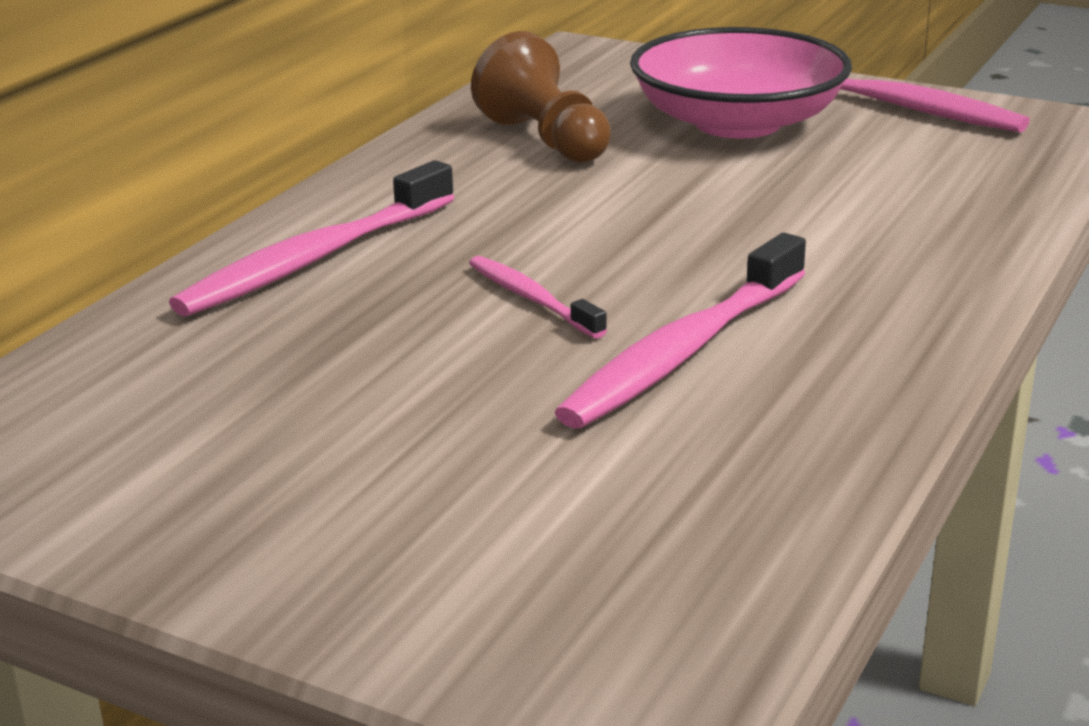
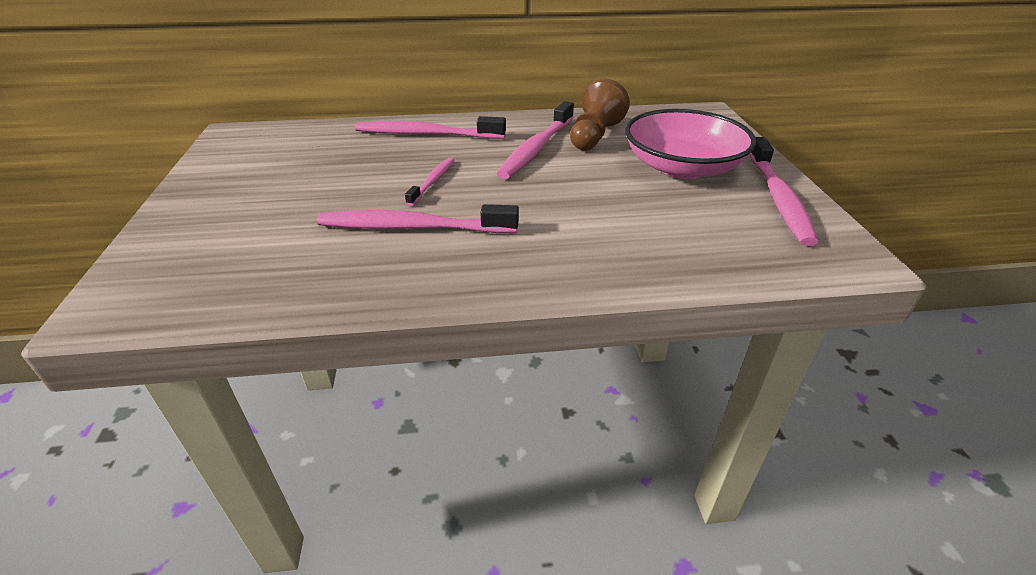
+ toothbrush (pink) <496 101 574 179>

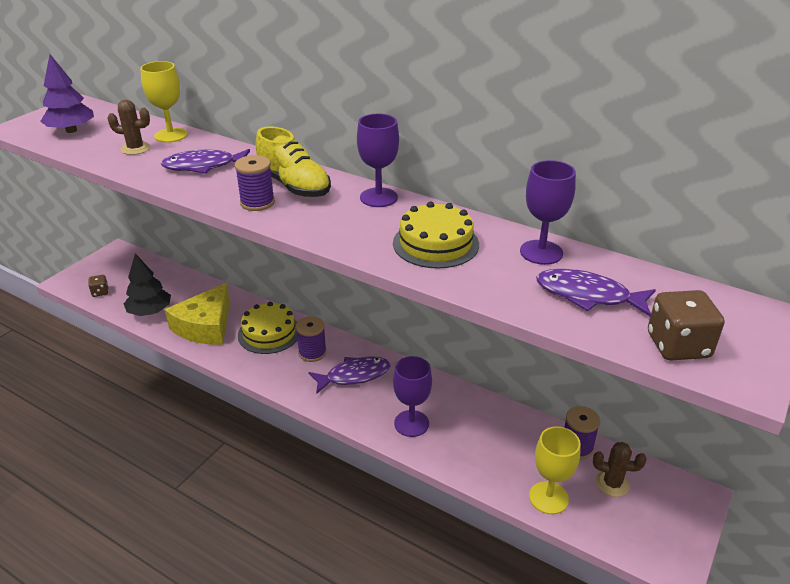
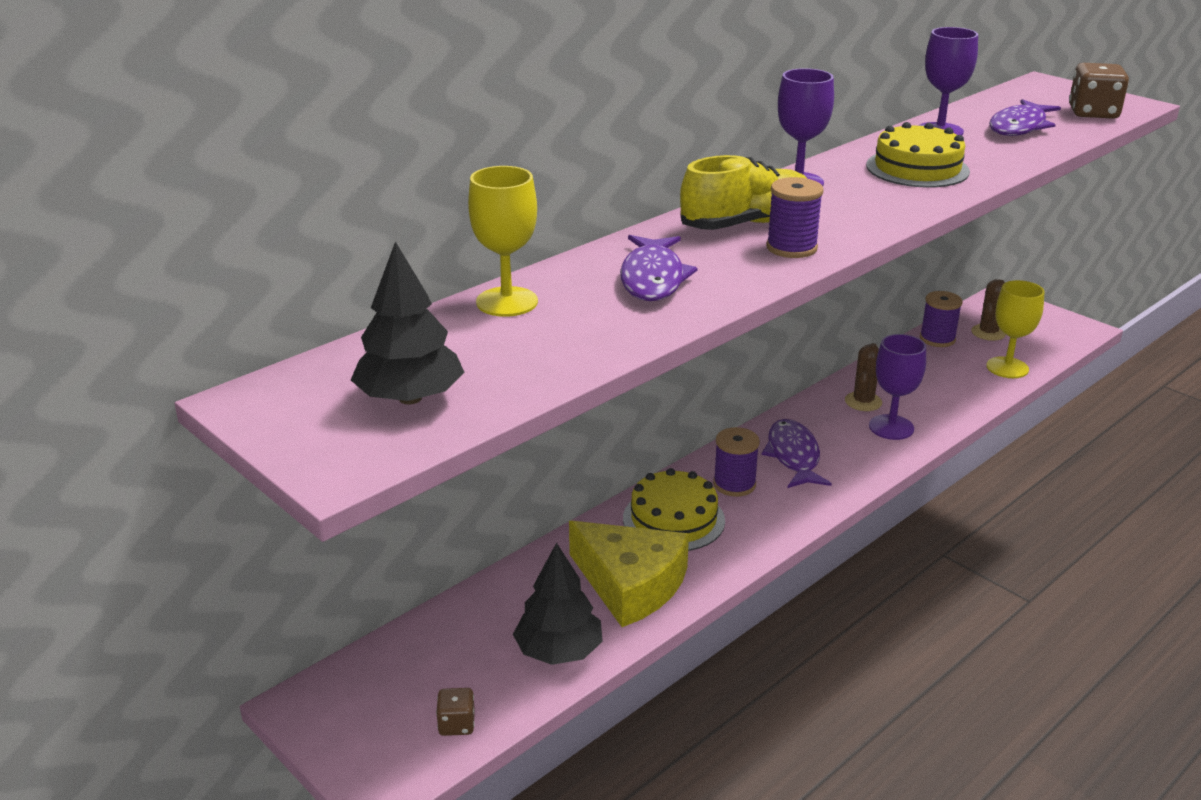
~ tree (purple) <40 54 94 133> to tree (black) <351 241 465 405>
~ cactus (brown) <107 100 151 155> to <845 343 882 411>

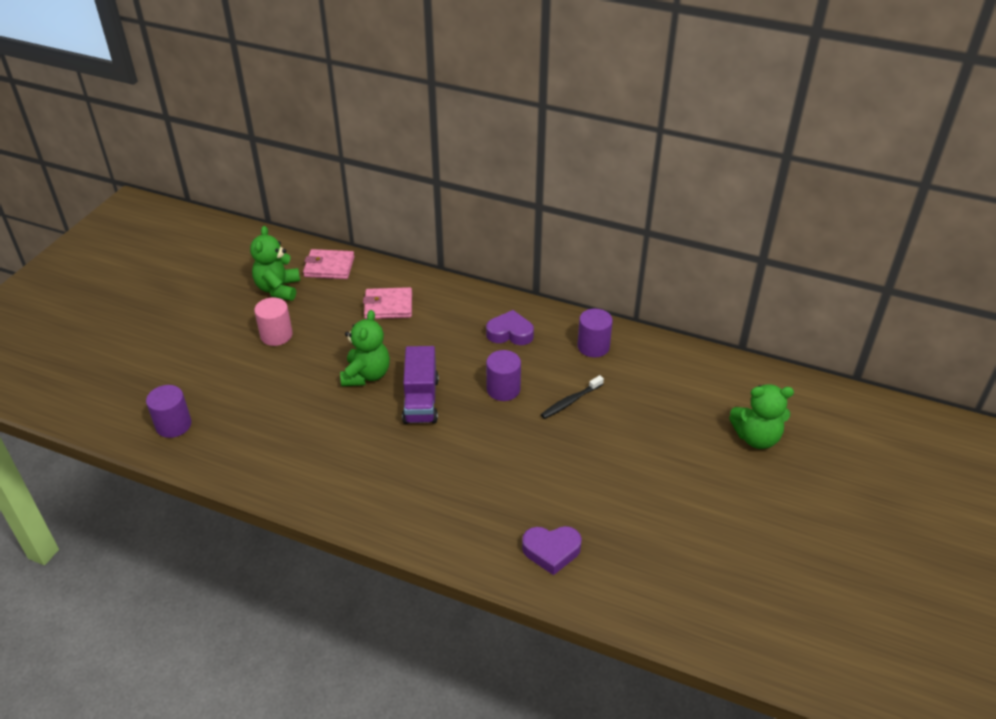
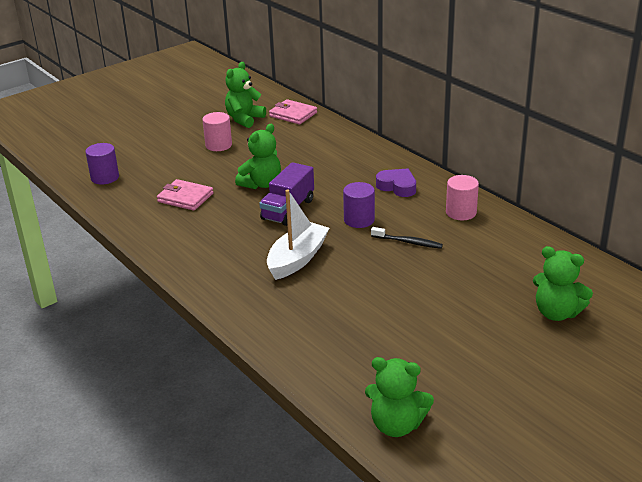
~ wallet (pink) <363 287 412 319> to <157 179 213 211>
+ boat (white) <267 190 330 280>
+ teddy bear (green) <365 357 434 437>
~ toothbrush (black) <541 375 604 419> = <371 227 443 249> 150 degrees counterclockwise
~ cylinder (purple) <577 308 613 357> to cylinder (pink) <446 175 479 220>
- heart (purple) <522 526 582 575>

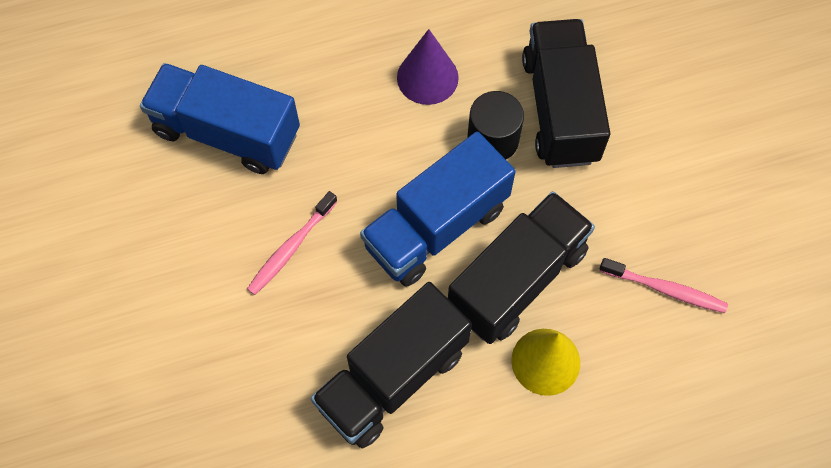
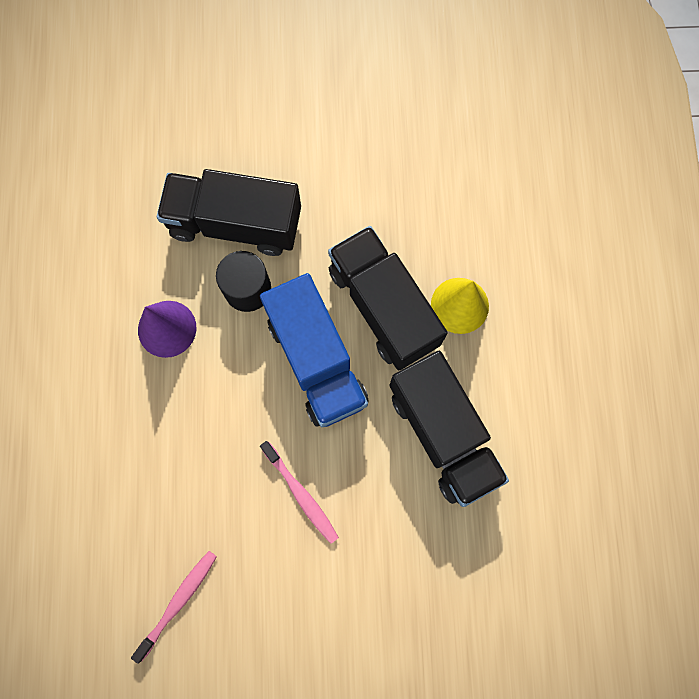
~ toothbrush (pink) <599 258 728 313> to <131 551 217 664>
- truck (blue) <140 63 300 174>

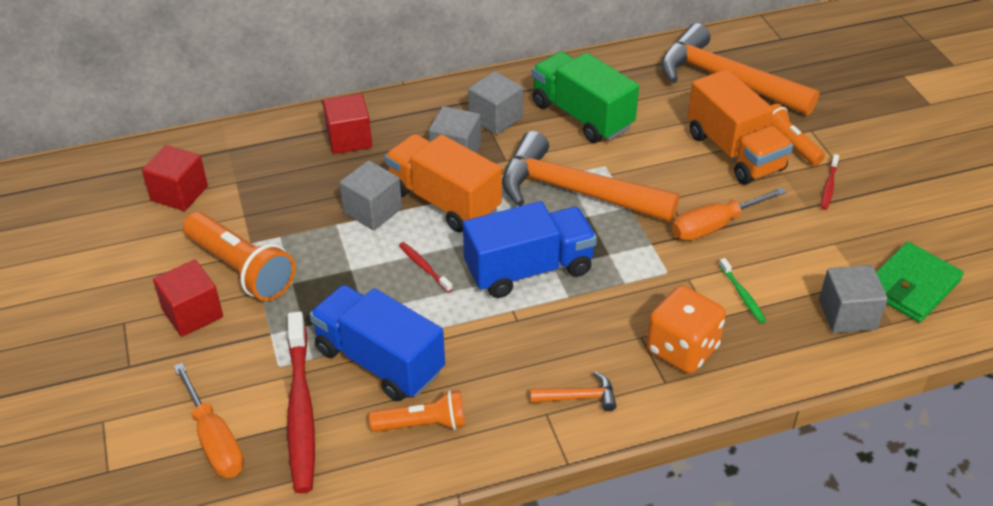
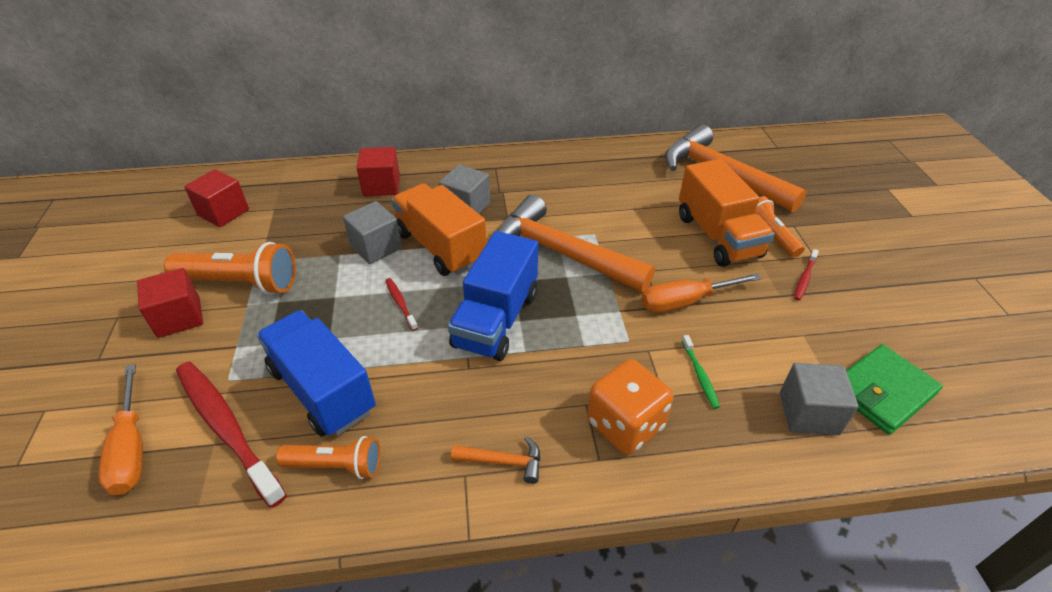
~ flashlight (orange) <183 212 296 301> = <164 242 296 295> 45 degrees counterclockwise
~ toothbrush (red) <287 312 315 493> = <176 362 287 508> 135 degrees clockwise
~ truck (blue) <463 201 597 298> = <448 231 538 361> 120 degrees clockwise
- cube (grey) <468 71 523 135>
- truck (green) <532 52 639 143>

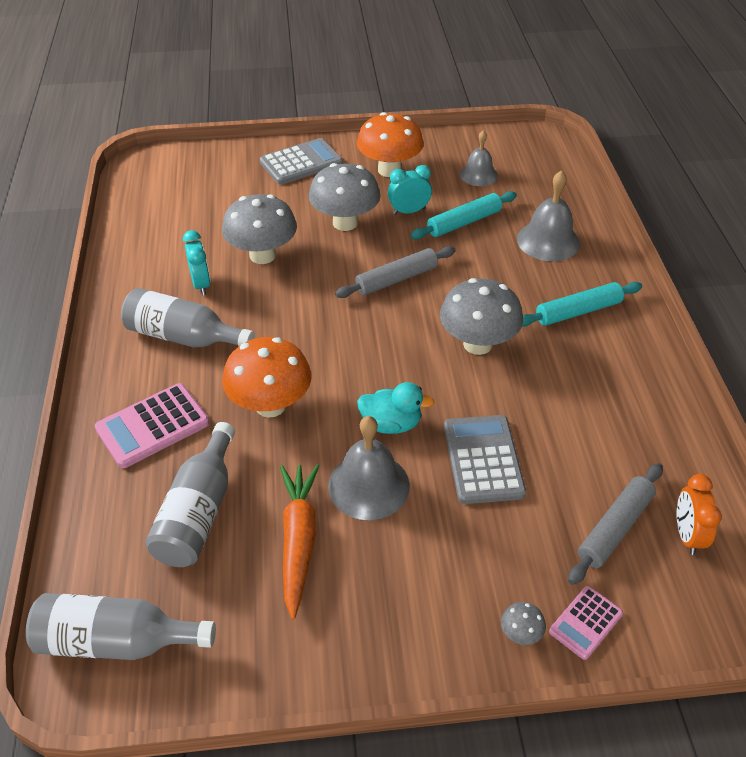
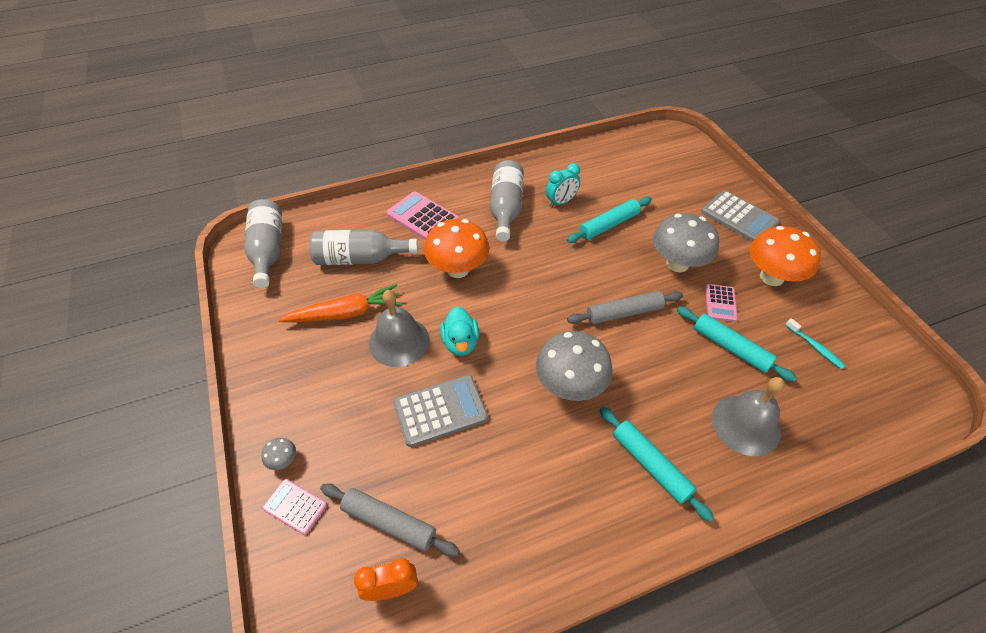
~ mushroom (grey) <222 194 297 264> to rolling pin (turquoise) <567 197 652 243>
~ rolling pin (grey) <335 246 456 298> = <567 291 683 324> 60 degrees counterclockwise
~ clock (turquoise) <388 165 432 215> to calculator (pink) <705 284 738 322>
~ bell (grey) <460 130 498 186> to toothbrush (turquoise) <785 318 845 369>

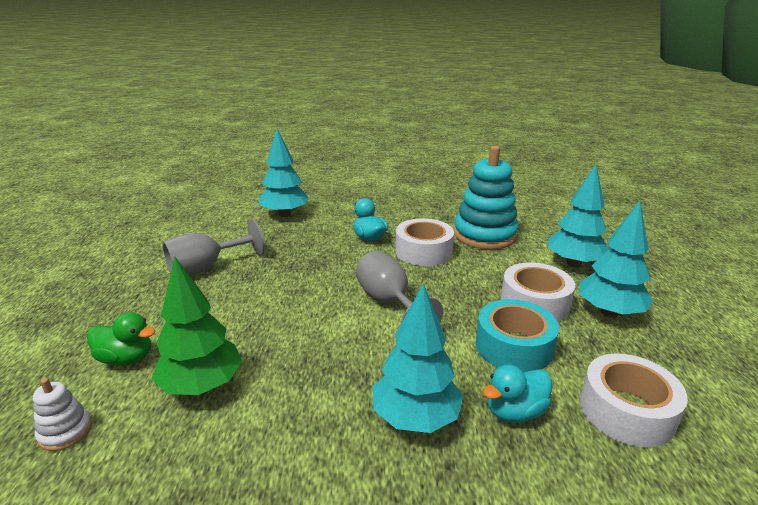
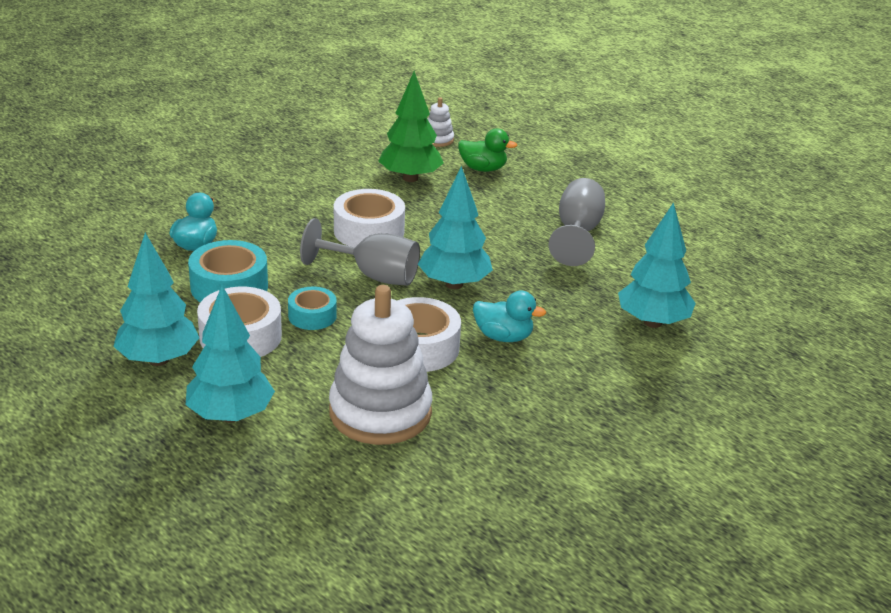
+ tape (turquoise) <288 287 337 330>
~ stacking toy (turquoise) <454 146 519 250> to stacking toy (white) <329 285 432 445>
~ tape (white) <580 354 688 447> to <334 189 405 247>
~ tree (turquoise) <373 283 463 433> to <418 166 493 289>
~ duck (green) <87 312 155 365> = <458 128 517 172> 135 degrees counterclockwise

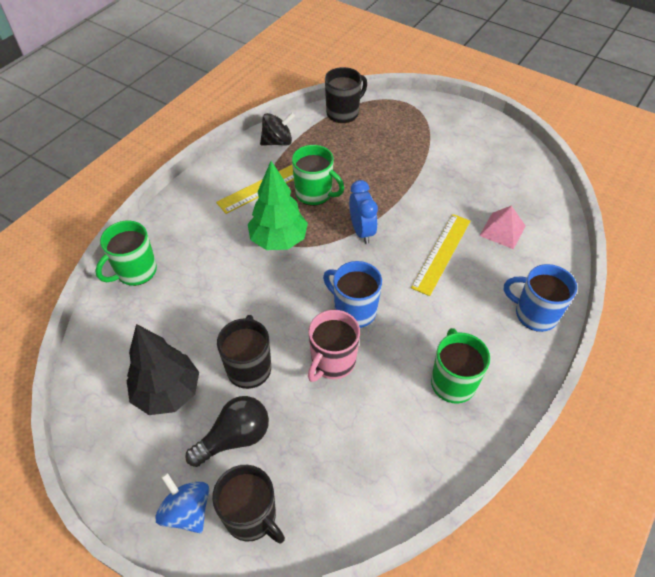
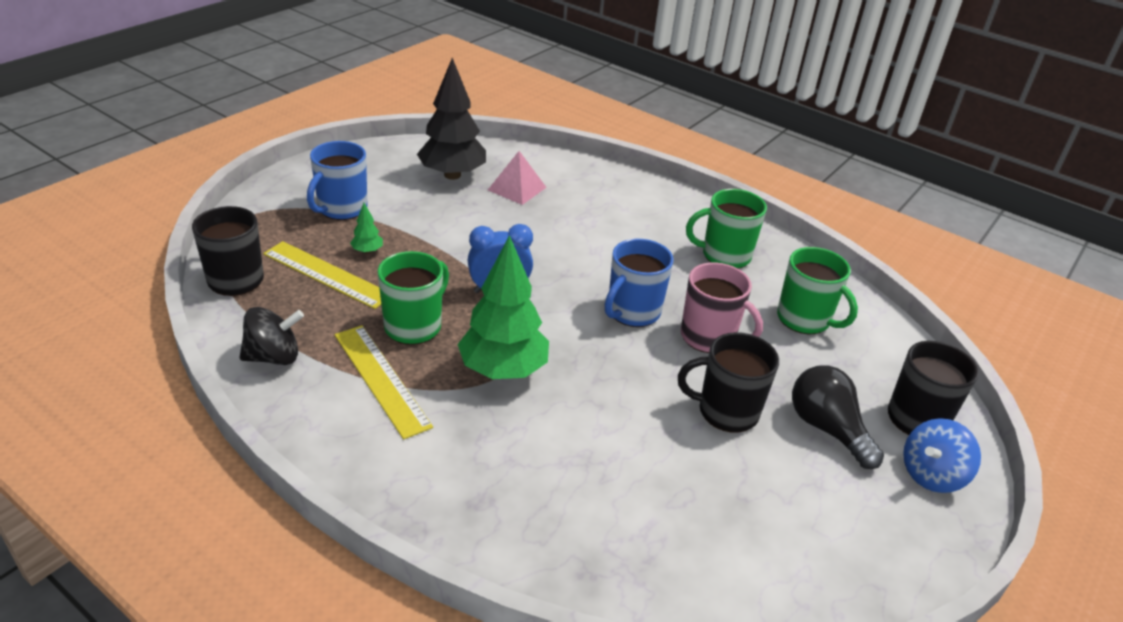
~ spinning top (black) <260 113 295 146> = <239 307 304 365> 90 degrees clockwise
~ ruler (yellow) <411 214 470 296> to <263 241 381 309>
~ mug (blue) <504 264 577 332> to <307 141 367 220>
+ tree (green) <350 203 383 254>
~ tree (black) <127 324 199 415> to <417 58 486 180>
~ mug (green) <95 221 157 286> to <777 247 858 334>

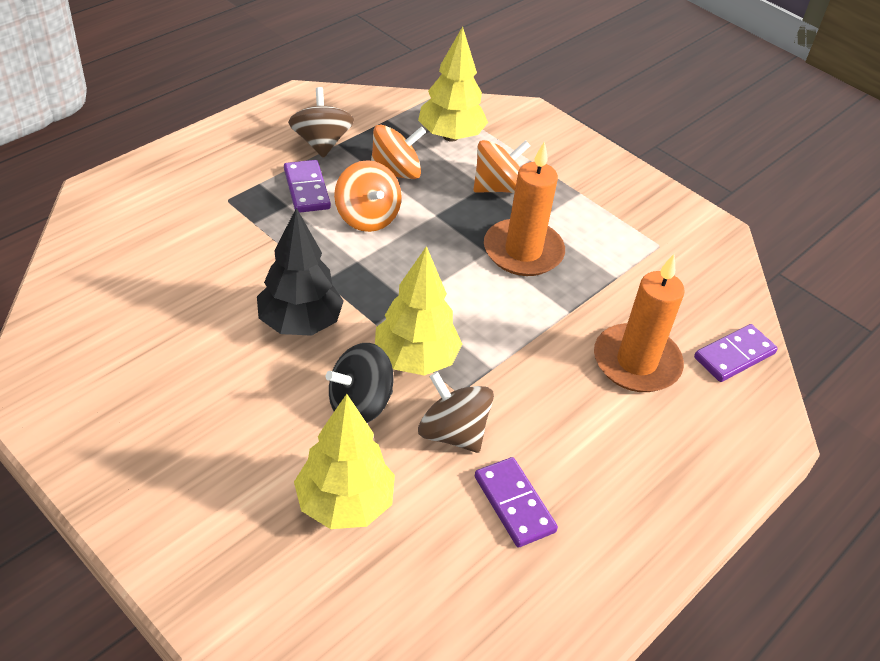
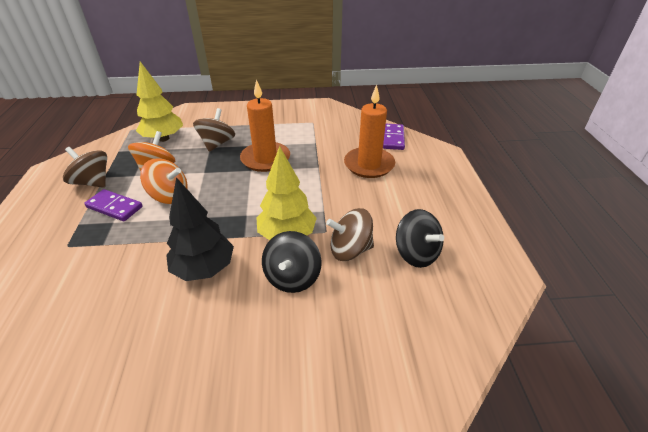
~ spinning top (orange) <473 140 530 193> to spinning top (brown) <193 108 235 152>
~ domino (purple) <475 457 558 547> to spinning top (black) <396 209 444 268>
- tree (yellow) <294 394 395 529>

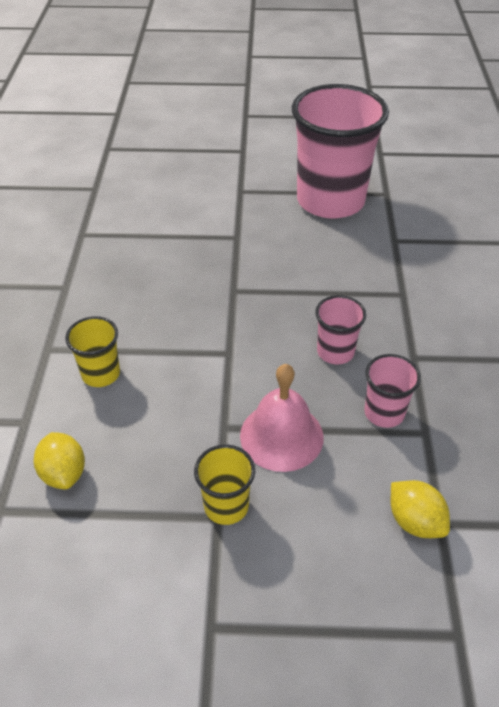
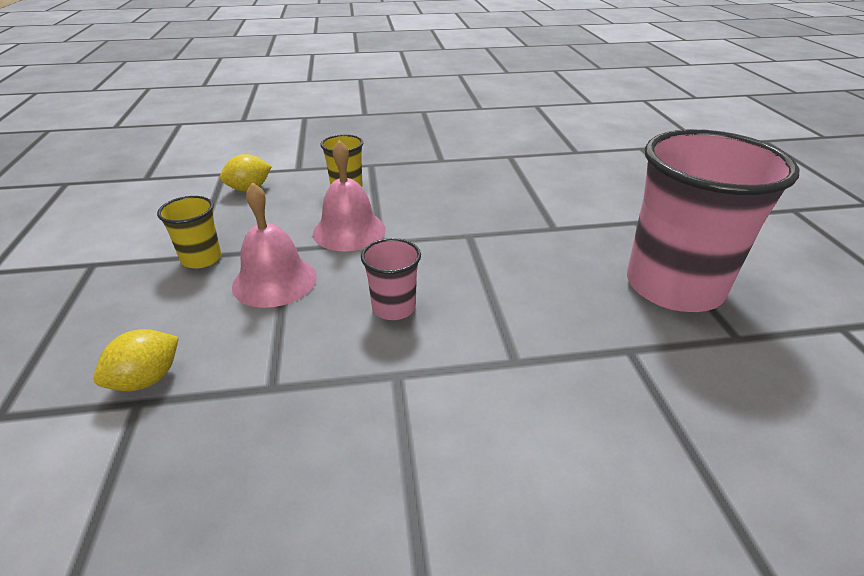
+ bell (pink) <313 140 386 251>
- cup (pink) <364 354 421 428>

